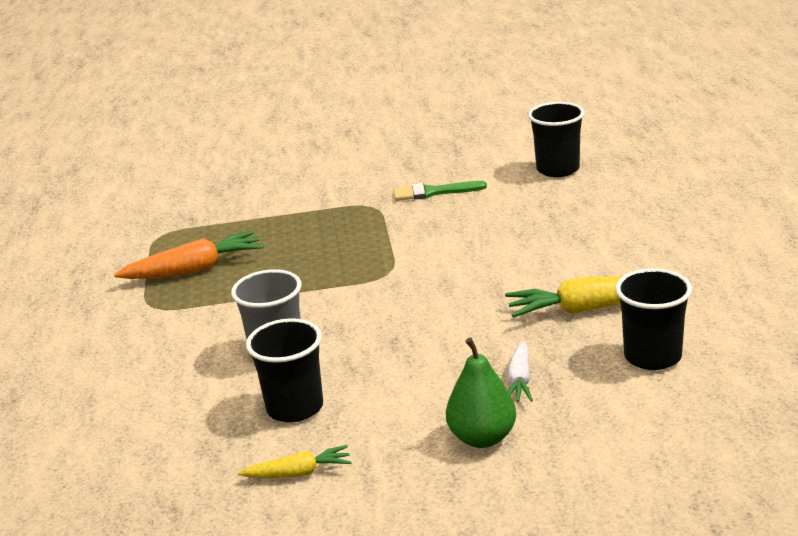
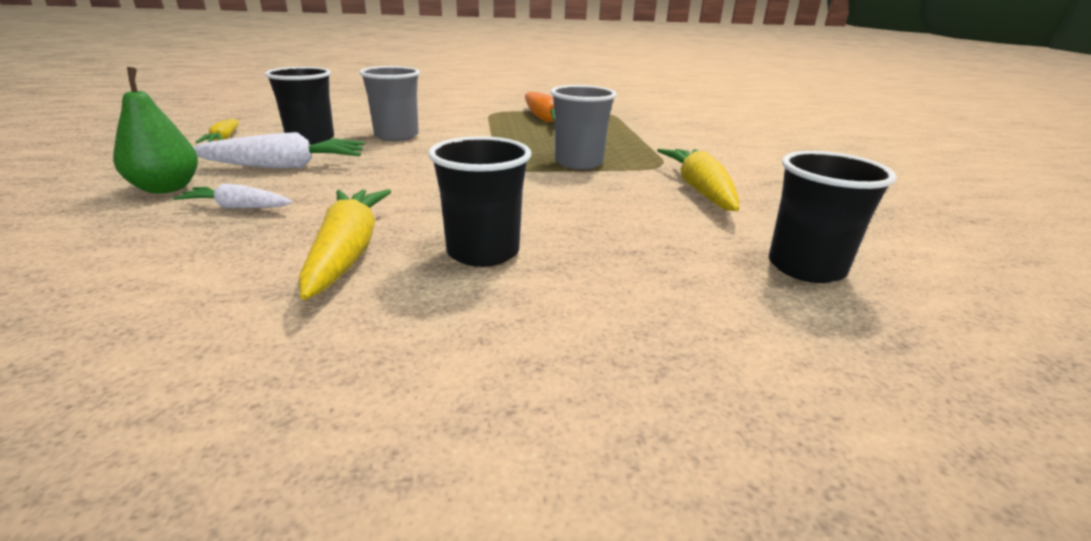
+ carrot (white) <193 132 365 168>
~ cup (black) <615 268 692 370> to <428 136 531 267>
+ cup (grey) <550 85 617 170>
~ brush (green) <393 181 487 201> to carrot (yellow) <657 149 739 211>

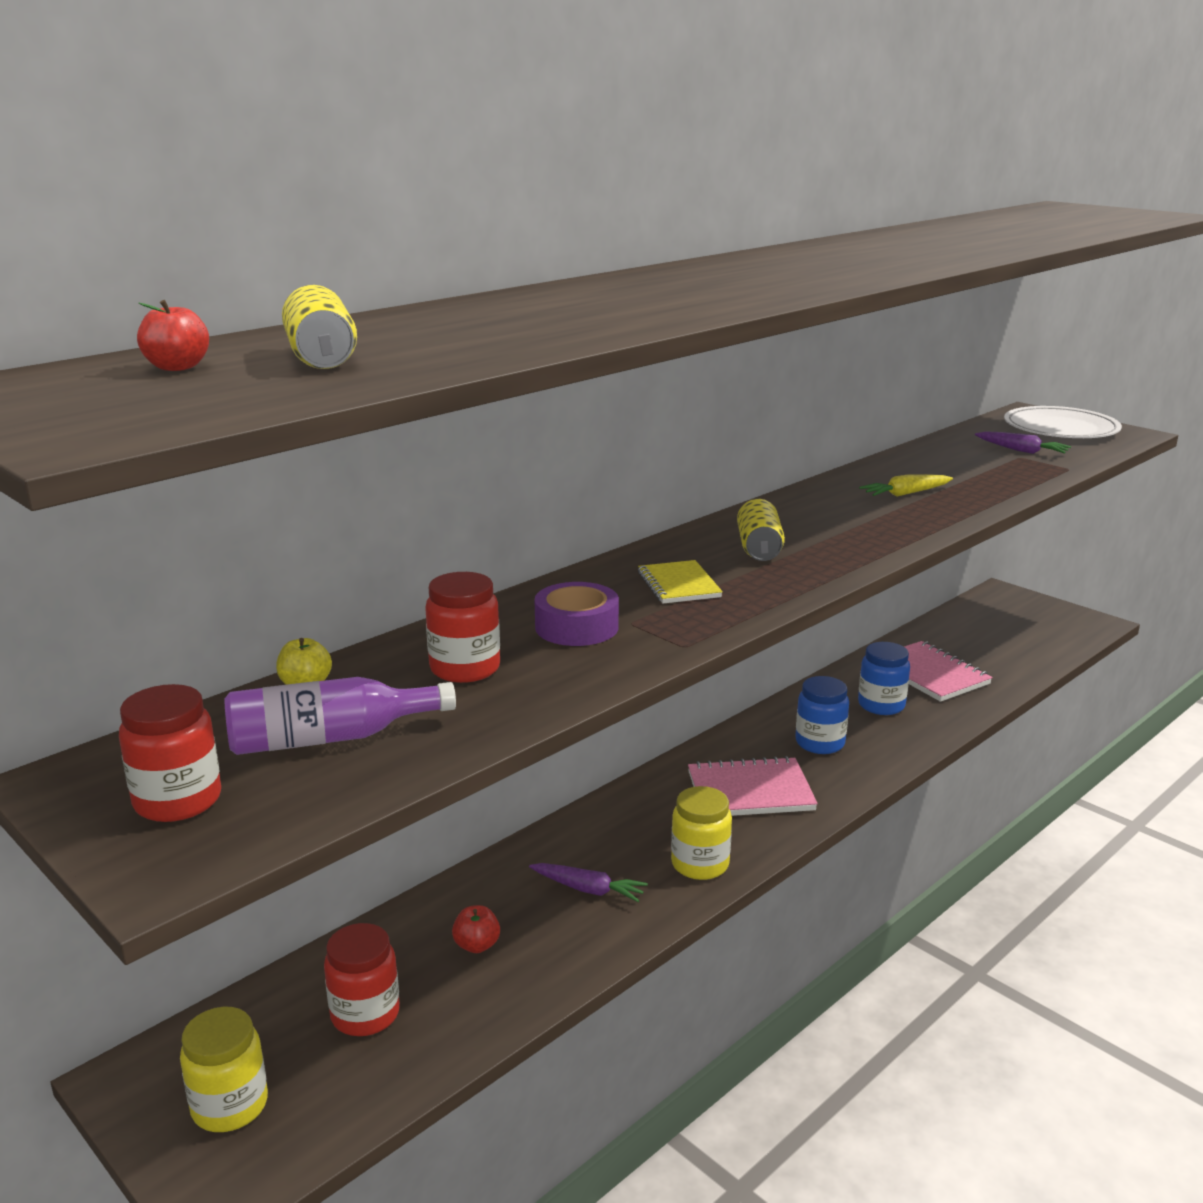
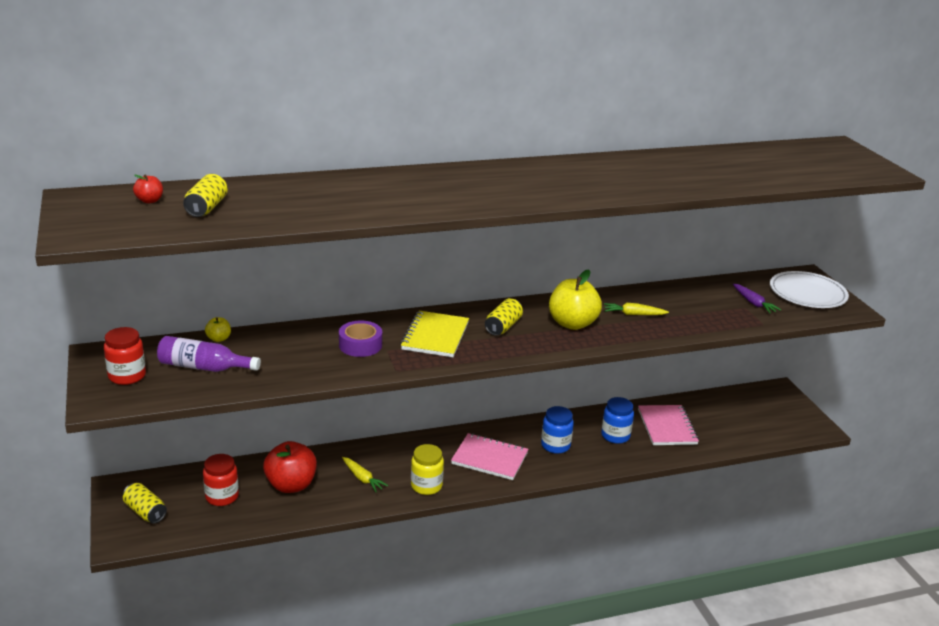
~ jar (yellow) <180 1007 268 1132> to can (yellow) <123 483 167 524>
~ apple (red) <452 905 500 953> = <263 441 317 493> x2.18
~ carrot (purple) <529 863 648 902> to carrot (yellow) <342 457 388 492>
~ notebook (yellow) <638 560 723 604> = <400 311 469 357> x1.58
+ apple (yellow) <549 270 602 330>
- jar (red) <425 572 500 683>

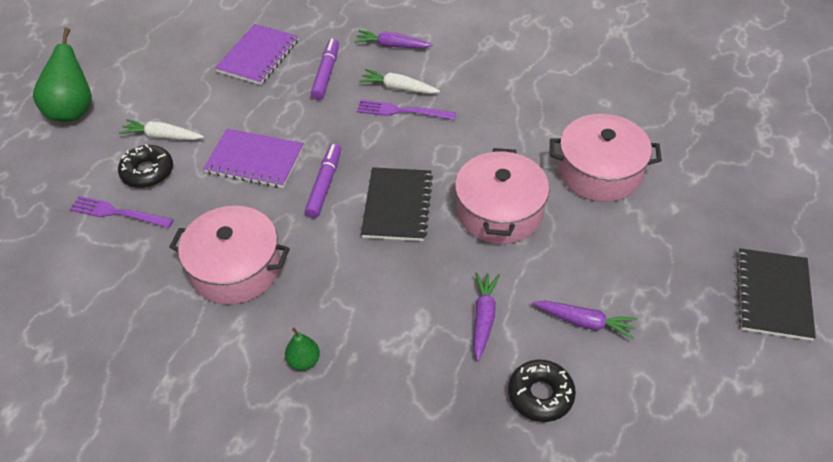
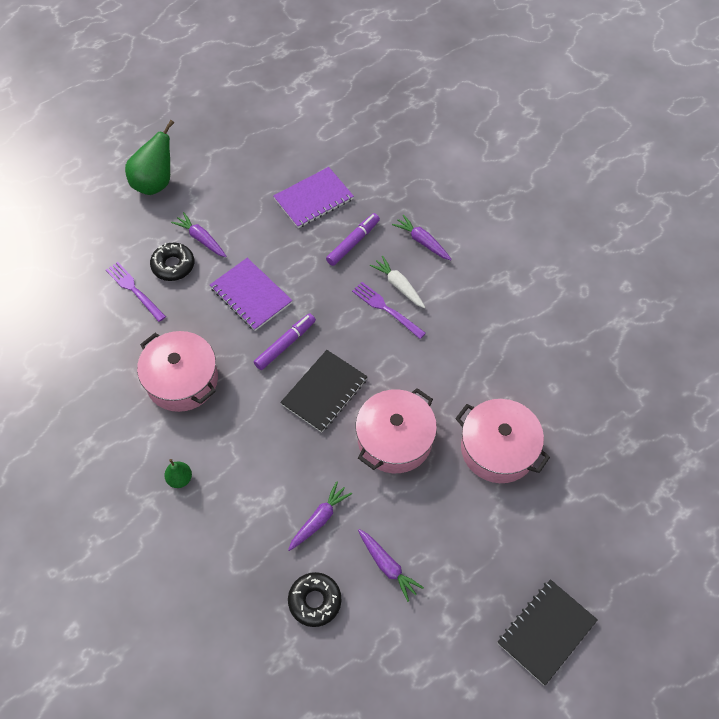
~ carrot (white) <119 119 204 140> to carrot (purple) <171 212 227 257>

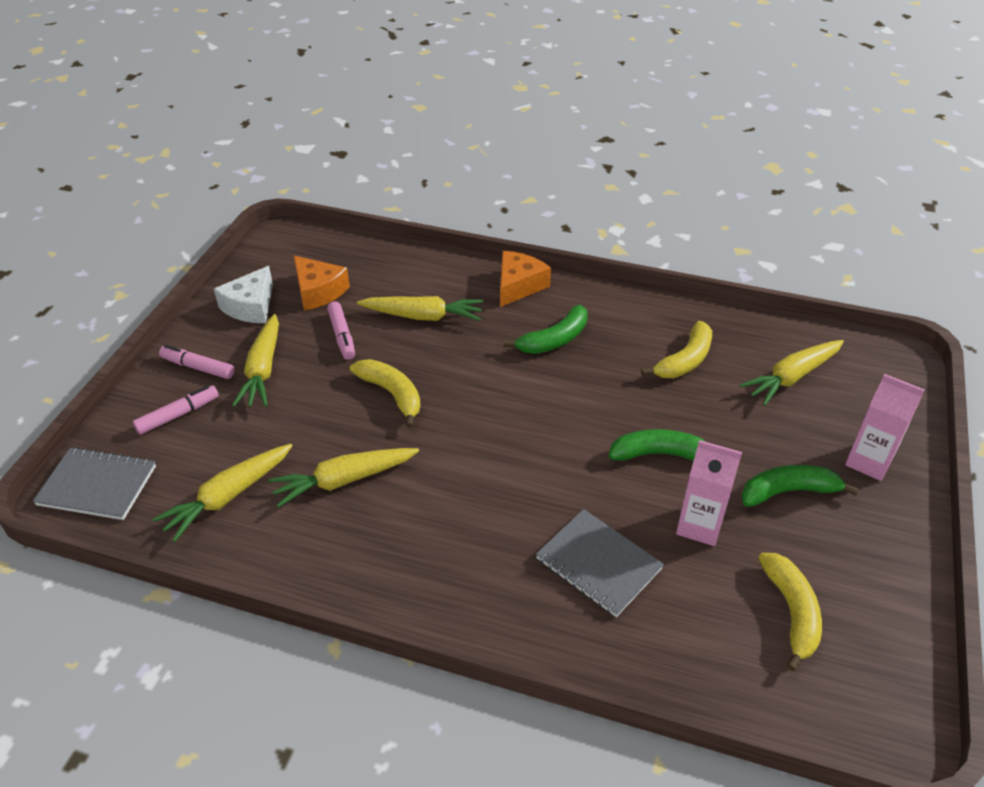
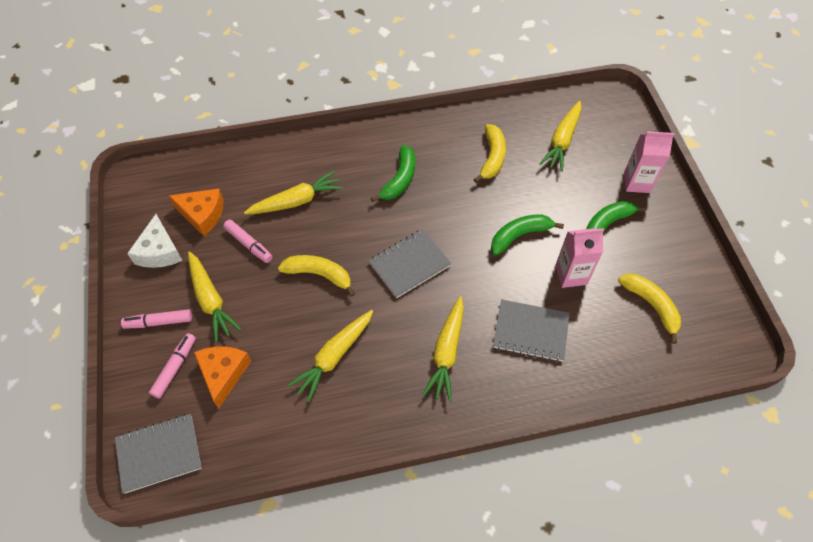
~ cheese (orange) <500 251 551 307> to <194 347 251 408>
+ notebook (grey) <369 229 451 298>
~ carrot (yellow) <153 444 293 542> to <422 296 464 402>

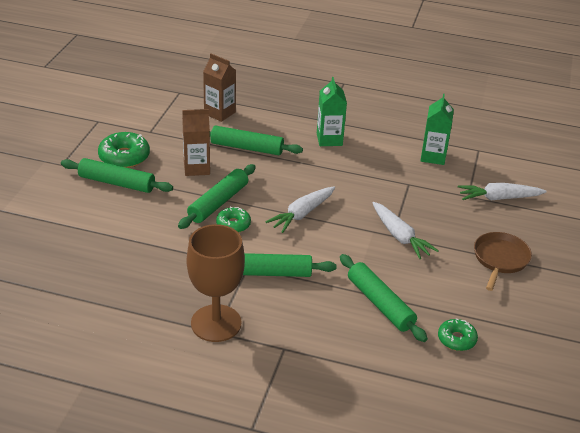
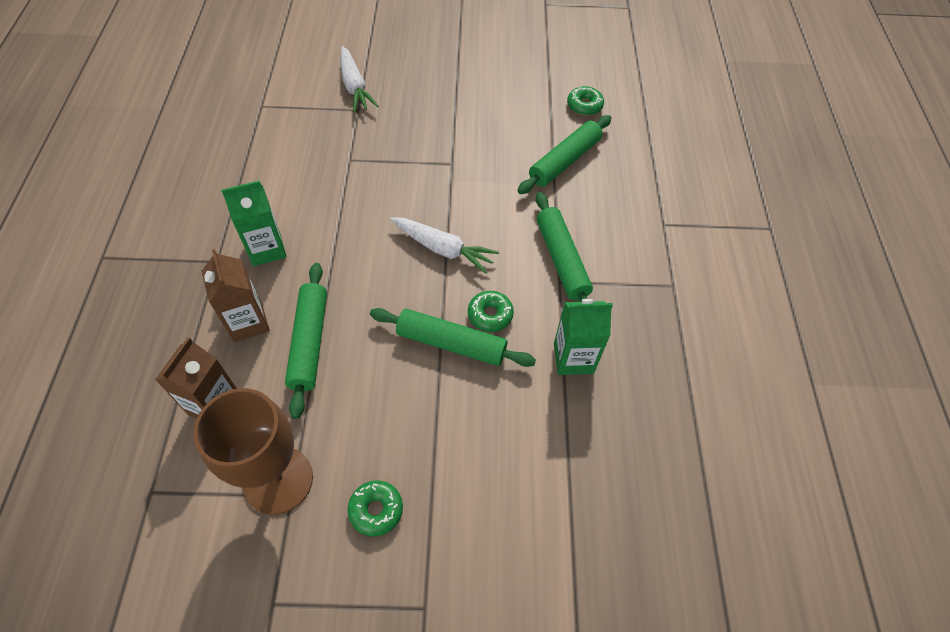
~ goblet (brown) <187 224 245 342> to <193 388 313 515>
~ carton (brown) <182 109 210 176> to <201 249 270 343>
~ donut (green) <98 132 150 168> = <348 480 403 537> x0.62
~ carton (green) <420 94 454 165> to <554 299 613 375>
- rolling pin (green) <61 158 173 193>
- carrot (white) <372 202 439 259>
- pan (brown) <474 232 532 291>

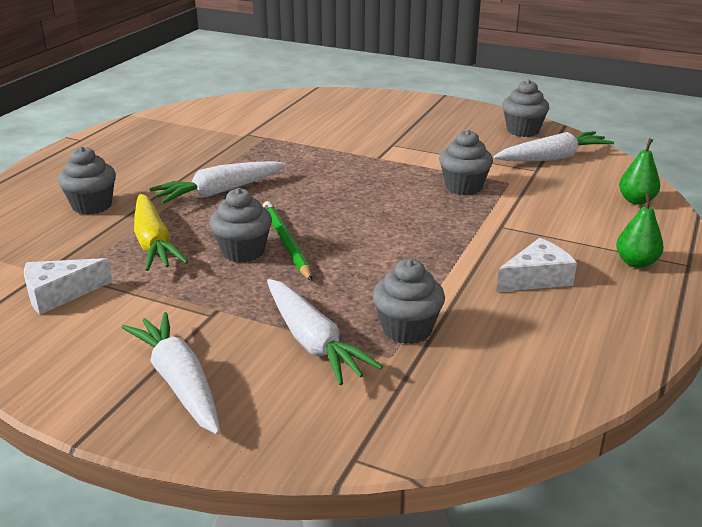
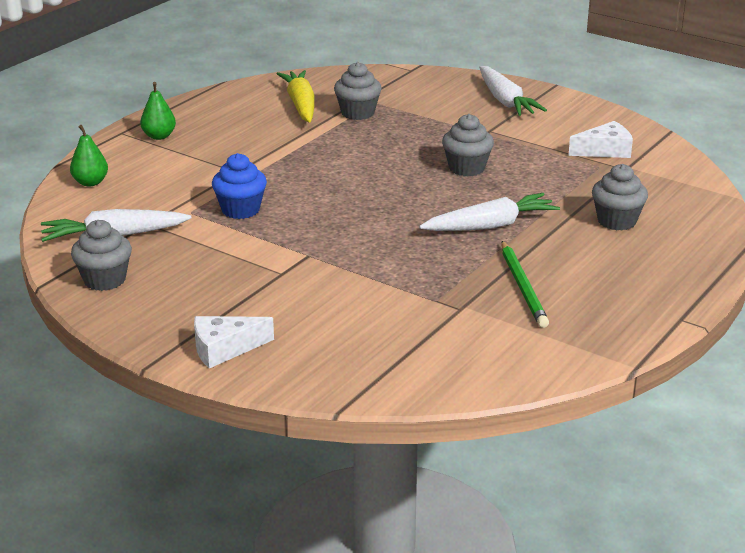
~ cheese (white) <496 238 577 292> to <194 316 274 368>
~ cupcake (grey) <439 130 493 195> to cupcake (blue) <212 153 267 219>
~ carrot (yellow) <134 194 188 271> to <277 70 315 123>
~ pencil (green) <263 201 312 281> to <501 241 549 328>
- carrot (white) <267 279 383 385>

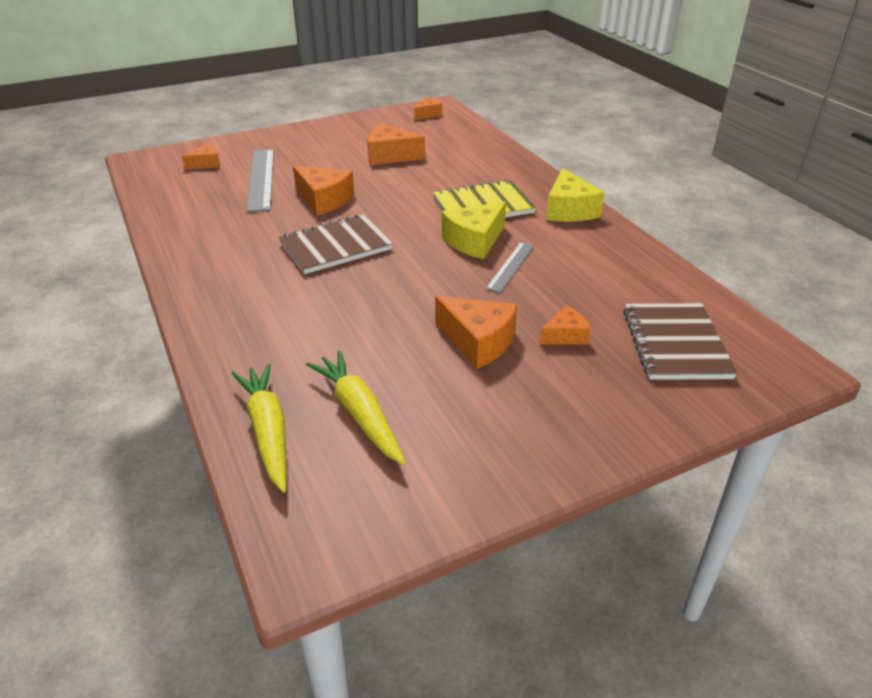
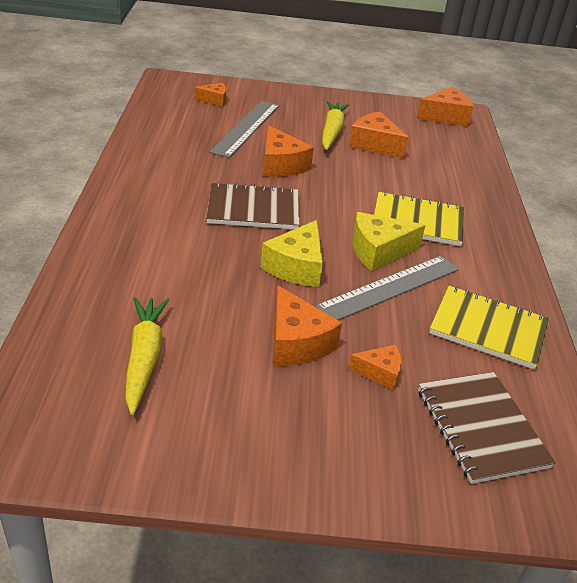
~ cheese (yellow) <546 168 605 222> to <261 220 323 287>
~ ruler (grey) <486 242 534 293> = <315 256 459 320> x1.72
~ carrot (yellow) <232 363 287 493> to <322 101 349 150>
~ cheese (orange) <414 97 442 120> = <417 87 474 126> x1.69
~ notebook (brown) <623 303 737 380> = <418 372 556 484> 45 degrees counterclockwise
+ notebook (yellow) <429 286 549 370>

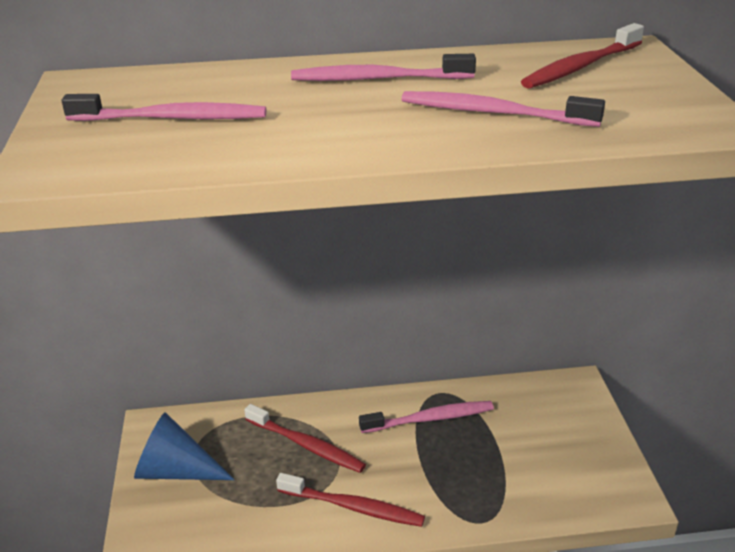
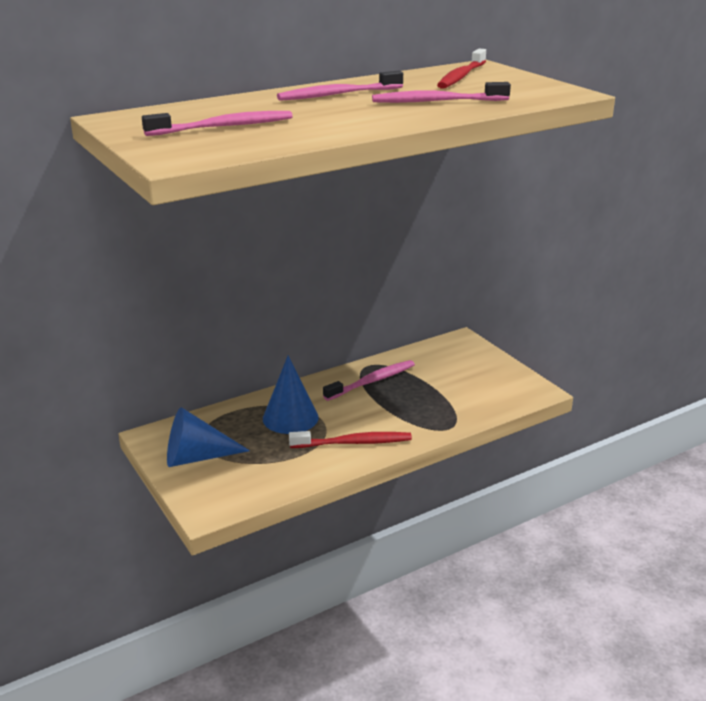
~ toothbrush (red) <244 404 366 473> to cone (blue) <263 356 319 434>

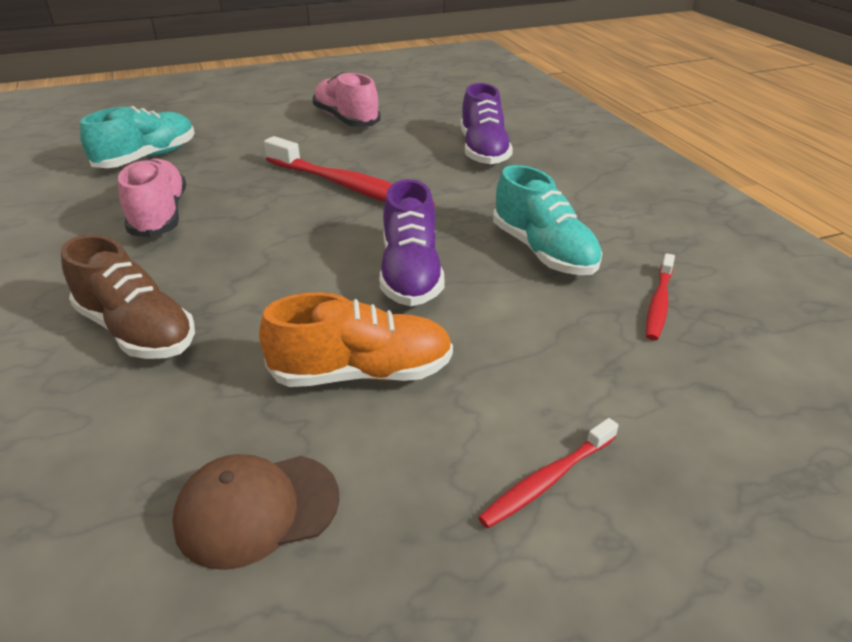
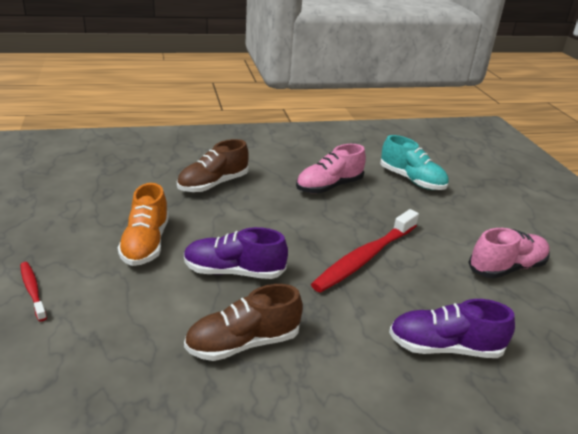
~ shoe (turquoise) <493 165 602 275> to shoe (brown) <184 284 303 361>
~ shoe (pink) <118 158 186 238> = <296 144 366 193> 150 degrees clockwise
- cap (brown) <172 454 340 570>
- toothbrush (red) <646 253 675 341>

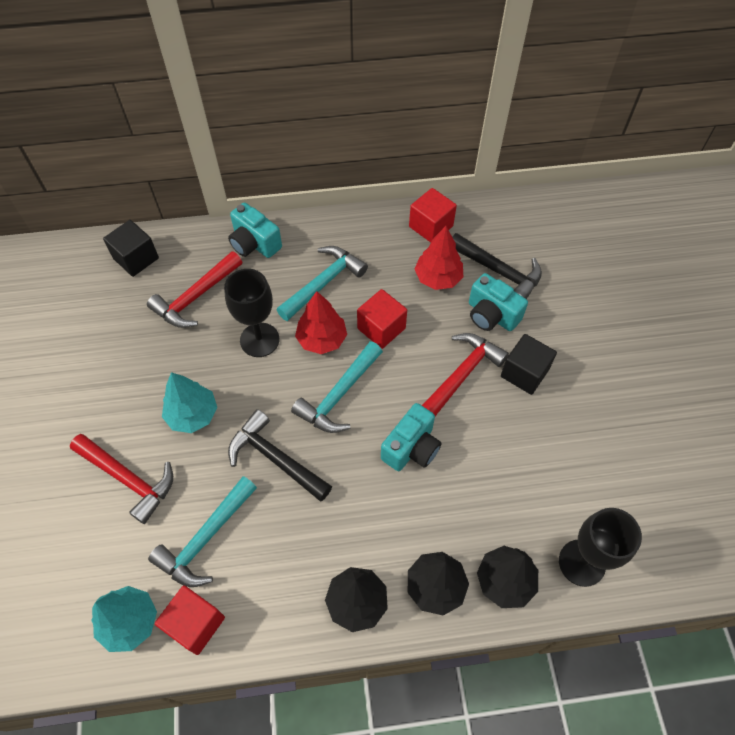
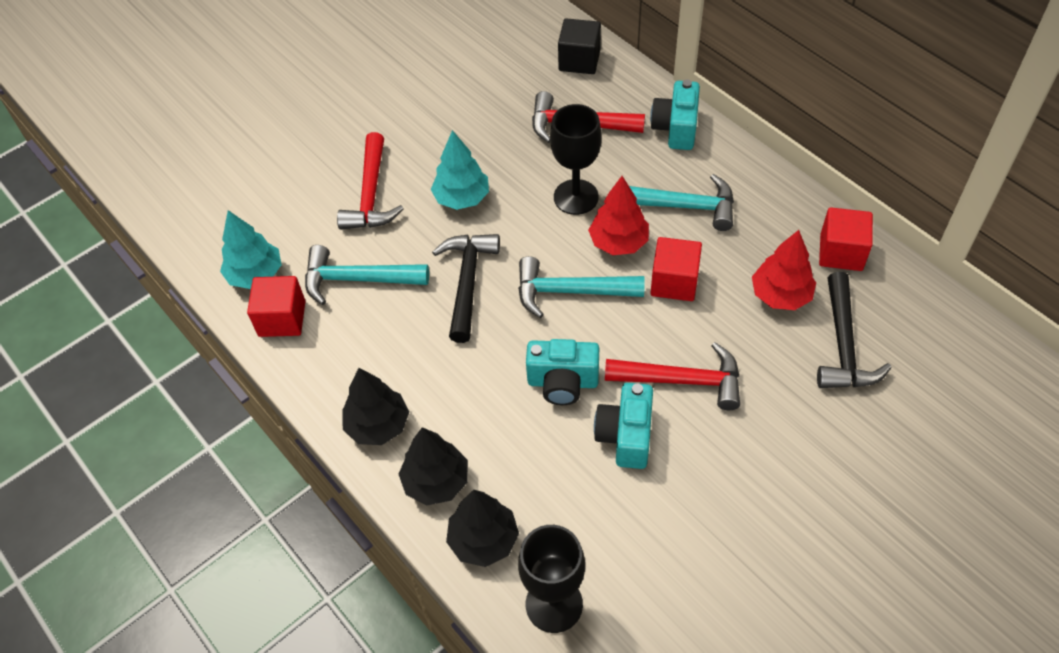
~ camera (turquoise) <469 273 528 331> to <594 383 653 469>
- cube (black) <501 334 557 395>

